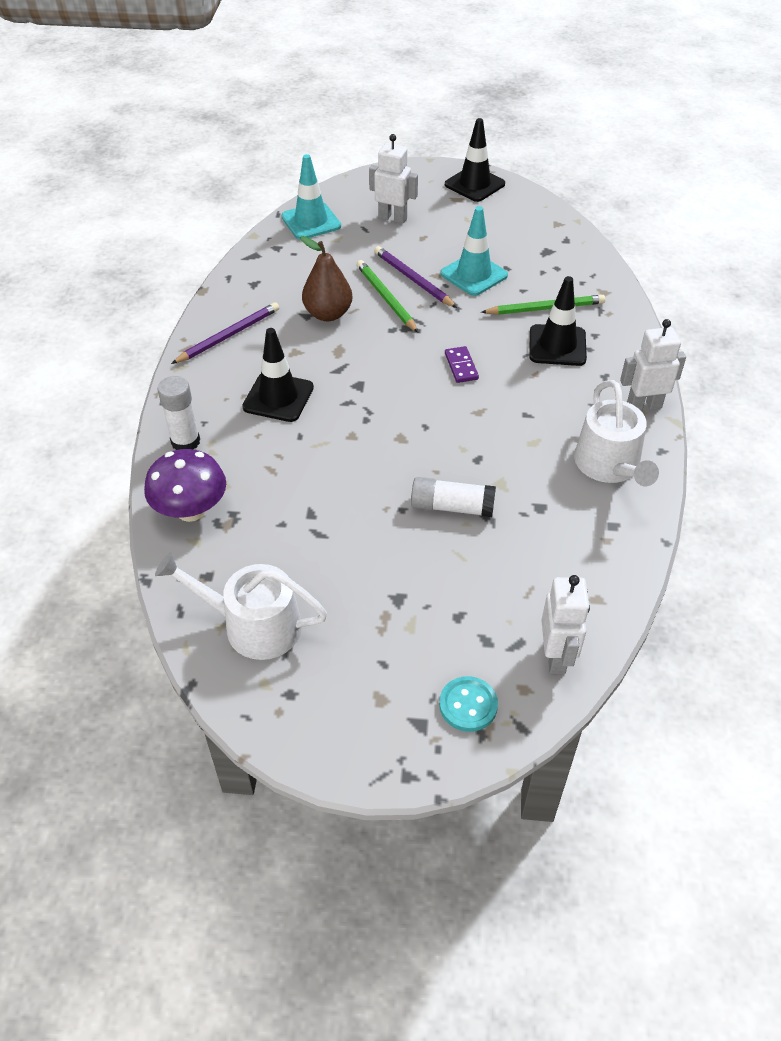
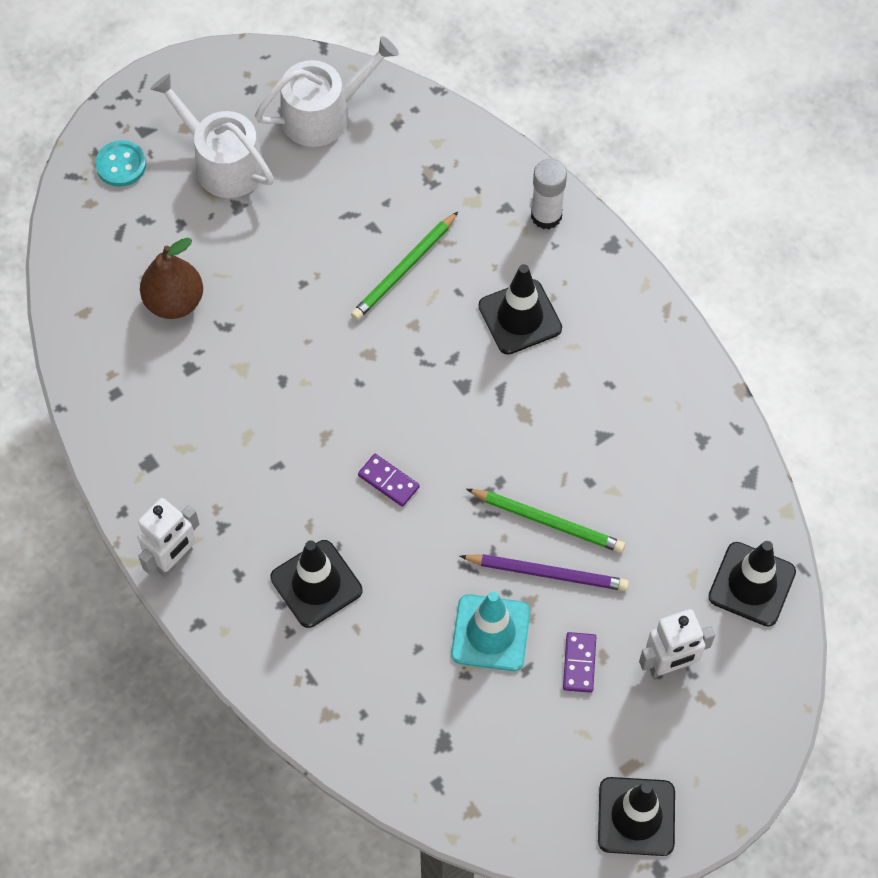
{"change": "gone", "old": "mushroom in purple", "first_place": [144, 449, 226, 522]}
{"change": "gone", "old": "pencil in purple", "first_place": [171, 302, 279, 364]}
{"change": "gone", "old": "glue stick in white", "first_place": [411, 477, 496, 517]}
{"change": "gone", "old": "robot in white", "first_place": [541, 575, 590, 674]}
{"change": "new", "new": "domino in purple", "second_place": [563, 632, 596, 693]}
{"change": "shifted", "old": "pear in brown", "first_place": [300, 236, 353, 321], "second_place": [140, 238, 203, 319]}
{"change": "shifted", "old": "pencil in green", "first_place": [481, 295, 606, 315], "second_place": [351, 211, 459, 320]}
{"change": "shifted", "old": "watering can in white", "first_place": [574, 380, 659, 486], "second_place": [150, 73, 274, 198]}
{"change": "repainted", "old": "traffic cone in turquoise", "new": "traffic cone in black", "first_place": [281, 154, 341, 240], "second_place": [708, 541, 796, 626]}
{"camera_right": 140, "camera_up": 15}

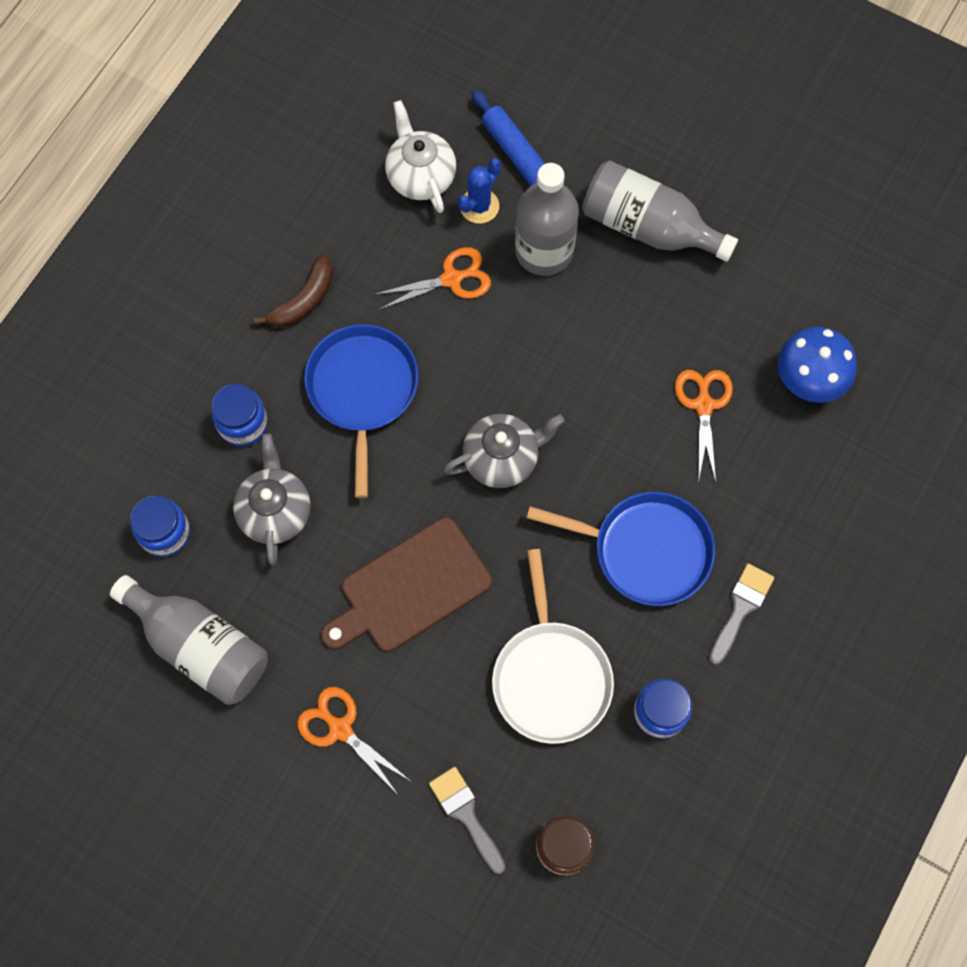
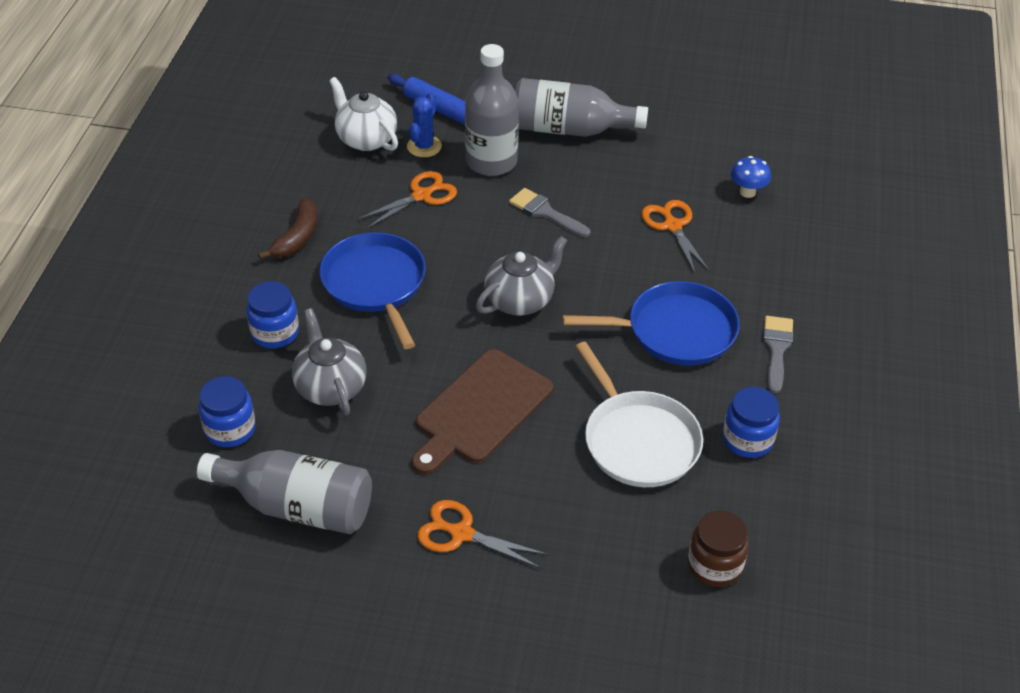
{"change": "shifted", "old": "brush in grey", "first_place": [429, 767, 506, 874], "second_place": [509, 188, 590, 237]}
{"change": "scaled", "old": "mushroom in blue", "first_place": [778, 327, 857, 403], "second_place": [731, 156, 771, 198], "factor": 0.6}
{"camera_right": -20, "camera_up": -25}

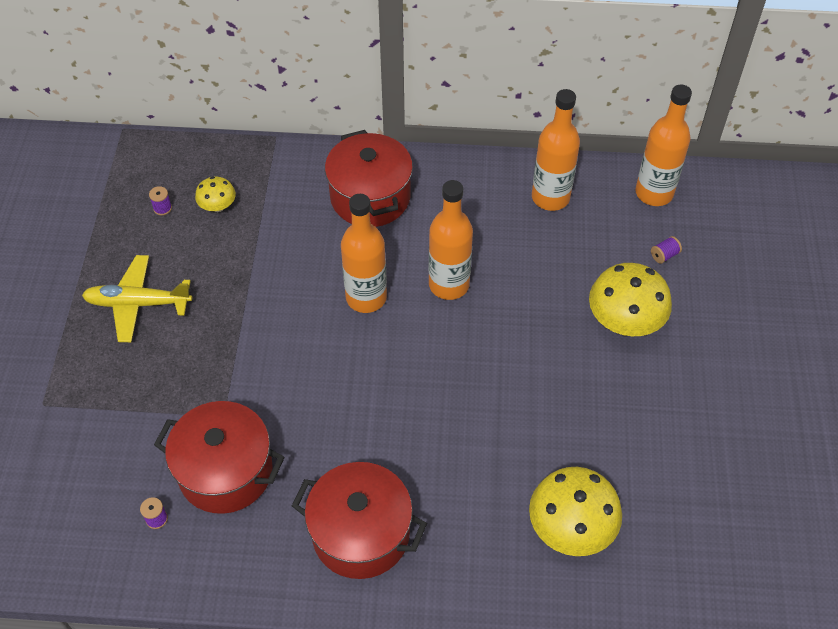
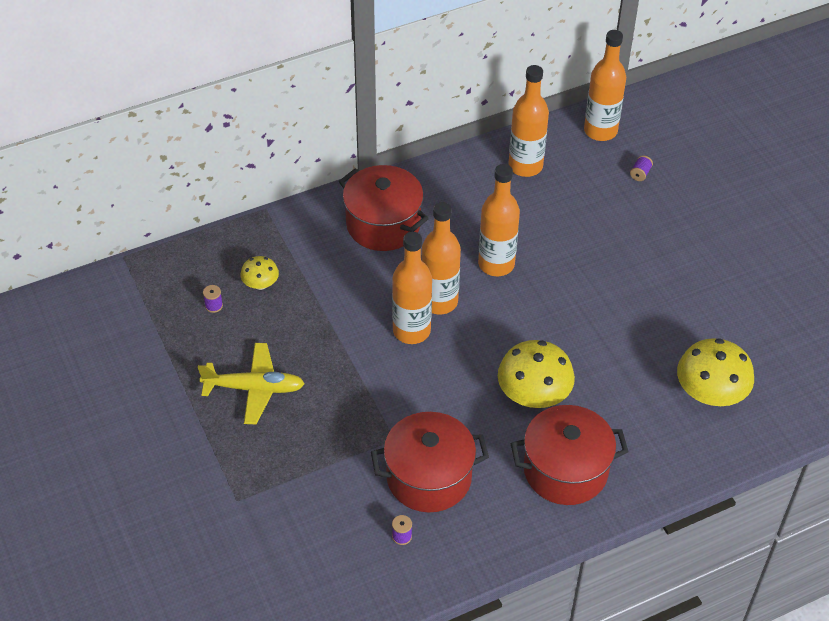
{"change": "new", "new": "bottle in orange", "second_place": [392, 232, 432, 344]}
{"change": "shifted", "old": "mushroom in yellow", "first_place": [589, 263, 672, 336], "second_place": [498, 340, 575, 408]}
{"change": "rotated", "old": "plane in yellow", "first_place": [82, 255, 192, 342], "second_place": [198, 343, 305, 425], "degrees": -150}
{"camera_right": -30, "camera_up": -5}

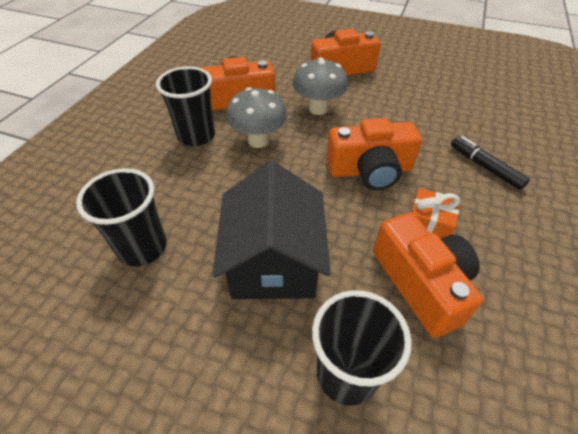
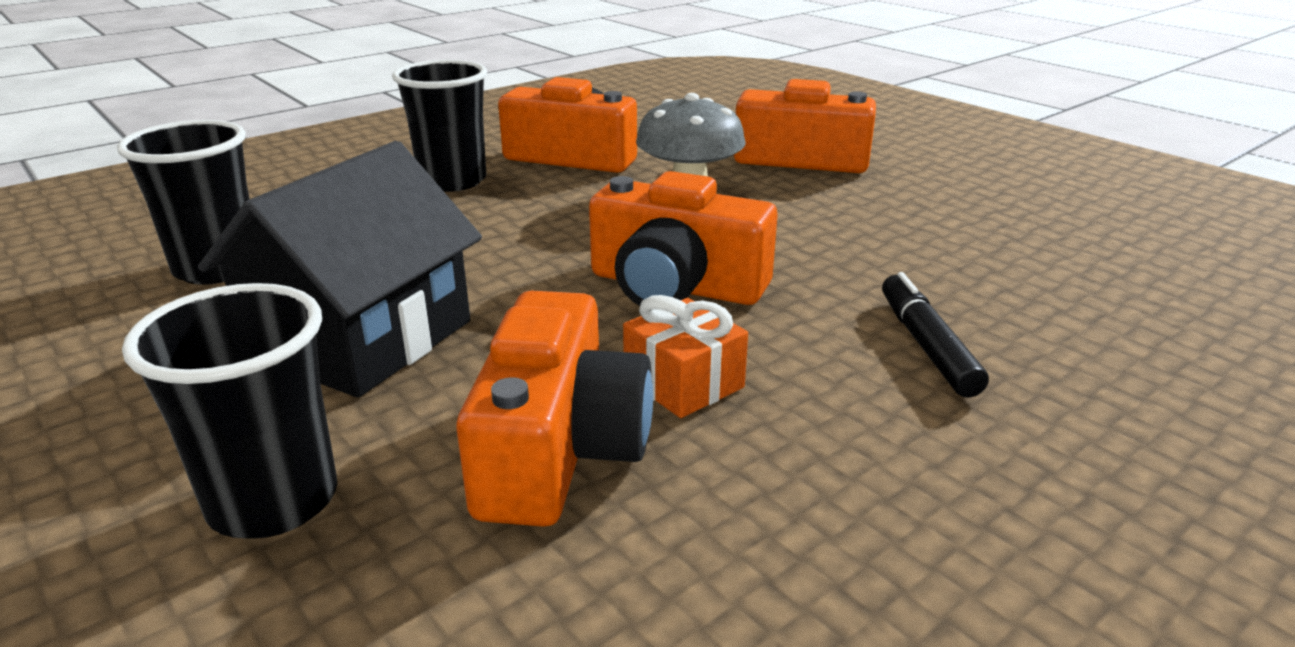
{"change": "gone", "old": "mushroom in grey", "first_place": [226, 87, 287, 148]}
{"camera_right": 30, "camera_up": -20}

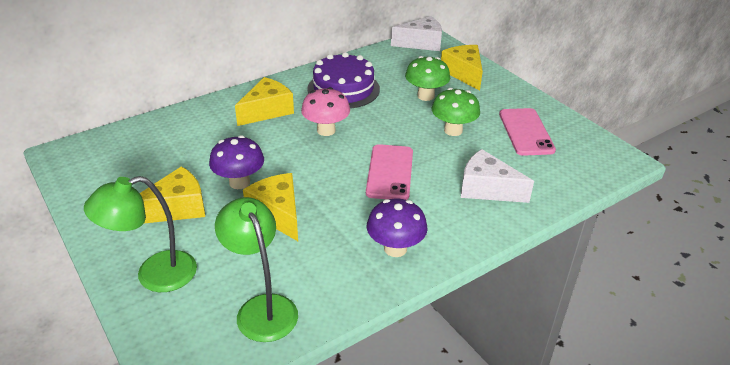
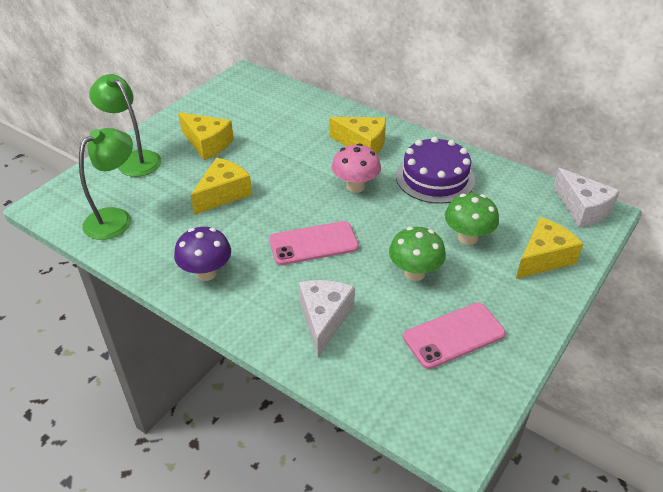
{"change": "gone", "old": "mushroom in purple", "first_place": [209, 135, 264, 189]}
{"camera_right": 70, "camera_up": 5}

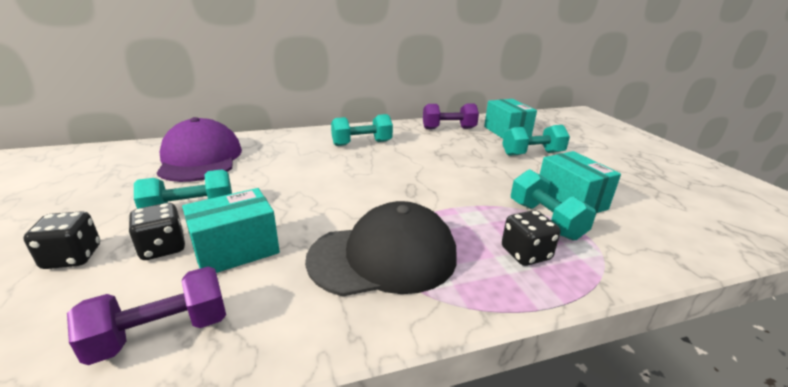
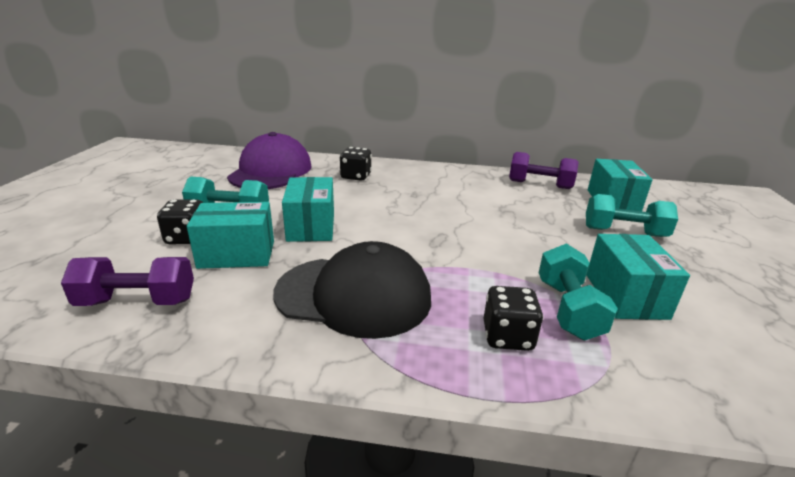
{"change": "gone", "old": "dumbbell in turquoise", "first_place": [331, 114, 393, 146]}
{"change": "new", "new": "box in turquoise", "second_place": [282, 177, 334, 242]}
{"change": "shifted", "old": "dice in black", "first_place": [23, 211, 100, 269], "second_place": [340, 147, 372, 181]}
{"camera_right": 25, "camera_up": 0}

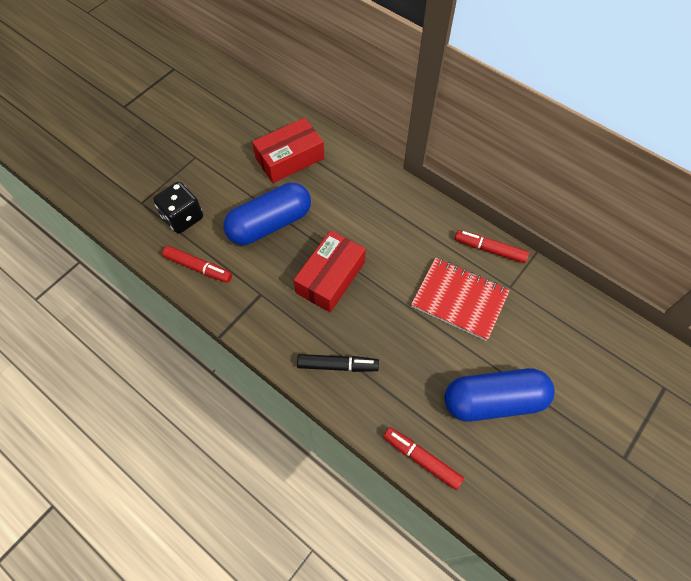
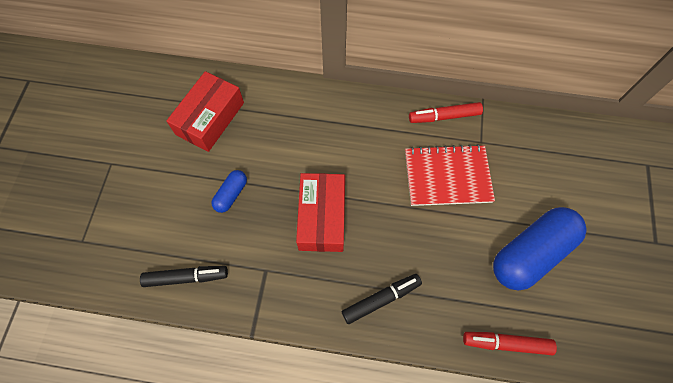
{"change": "gone", "old": "dice in black", "first_place": [153, 182, 203, 234]}
{"change": "repainted", "old": "marker in red", "new": "marker in black", "first_place": [162, 246, 232, 283], "second_place": [140, 266, 228, 287]}
{"change": "scaled", "old": "capsule in blue", "first_place": [223, 183, 311, 245], "second_place": [211, 170, 247, 213], "factor": 0.47}
{"camera_right": -30, "camera_up": 5}

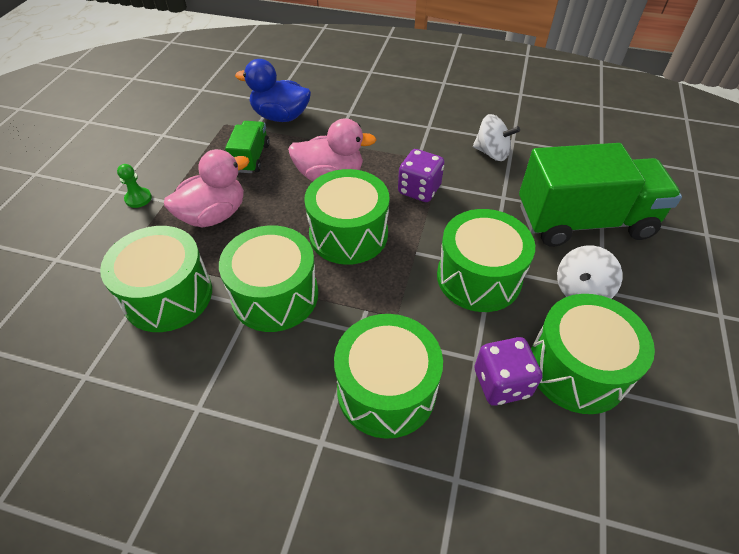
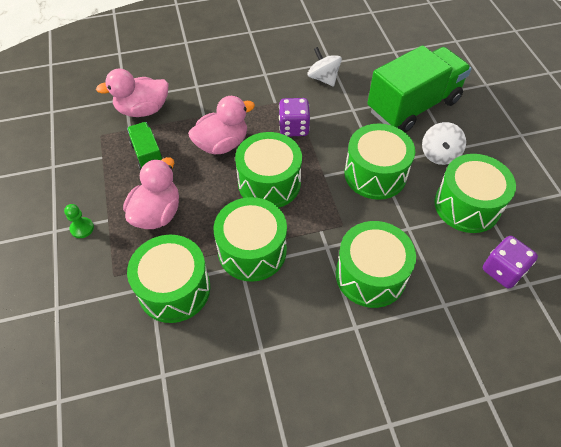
{"change": "shifted", "old": "dice in purple", "first_place": [475, 337, 542, 406], "second_place": [483, 236, 538, 288]}
{"change": "repainted", "old": "duck in blue", "new": "duck in pink", "first_place": [235, 59, 311, 122], "second_place": [96, 68, 169, 117]}
{"change": "rotated", "old": "spinning top in white", "first_place": [473, 114, 520, 161], "second_place": [307, 47, 342, 87], "degrees": -120}
{"camera_right": -30, "camera_up": 5}

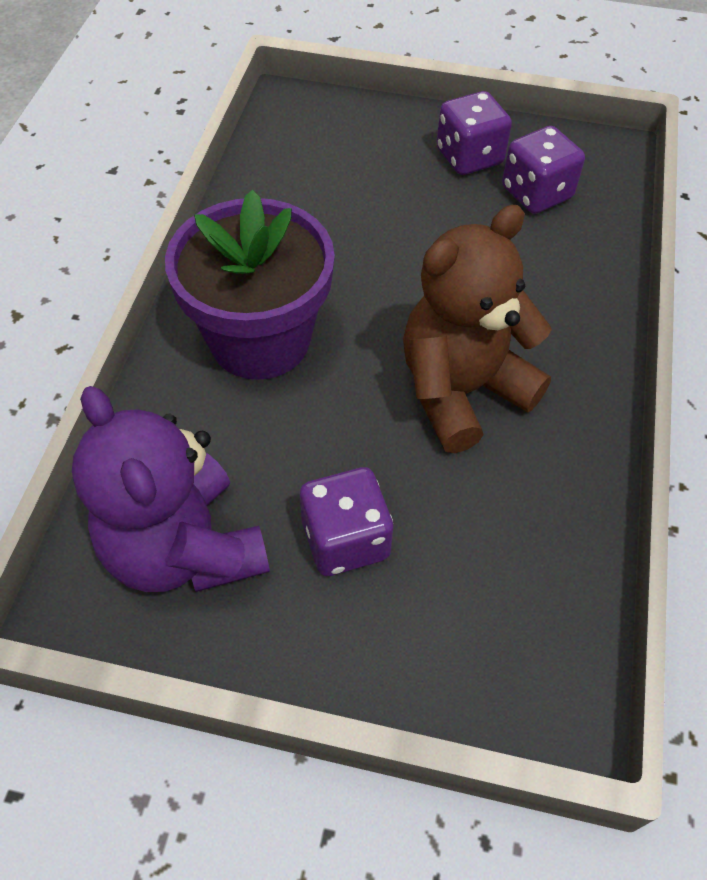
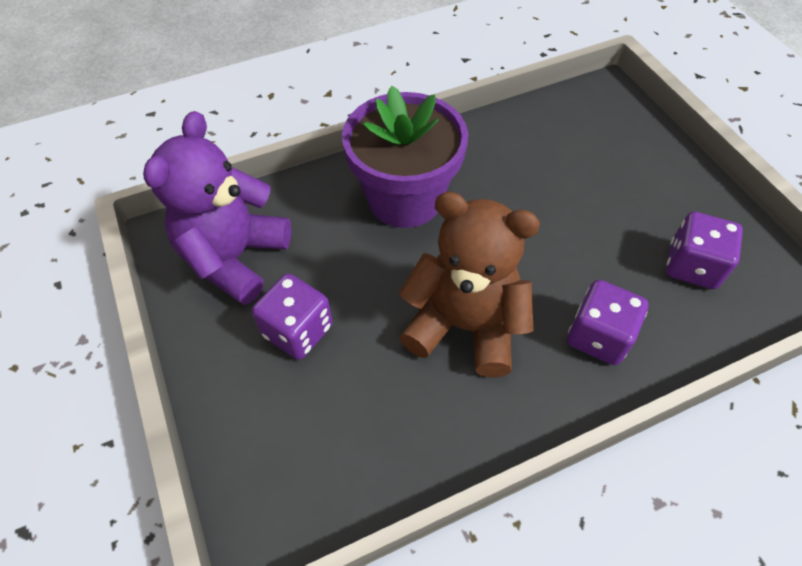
{"change": "shifted", "old": "dice in purple", "first_place": [437, 91, 512, 175], "second_place": [567, 280, 648, 365]}
{"camera_right": 55, "camera_up": 0}

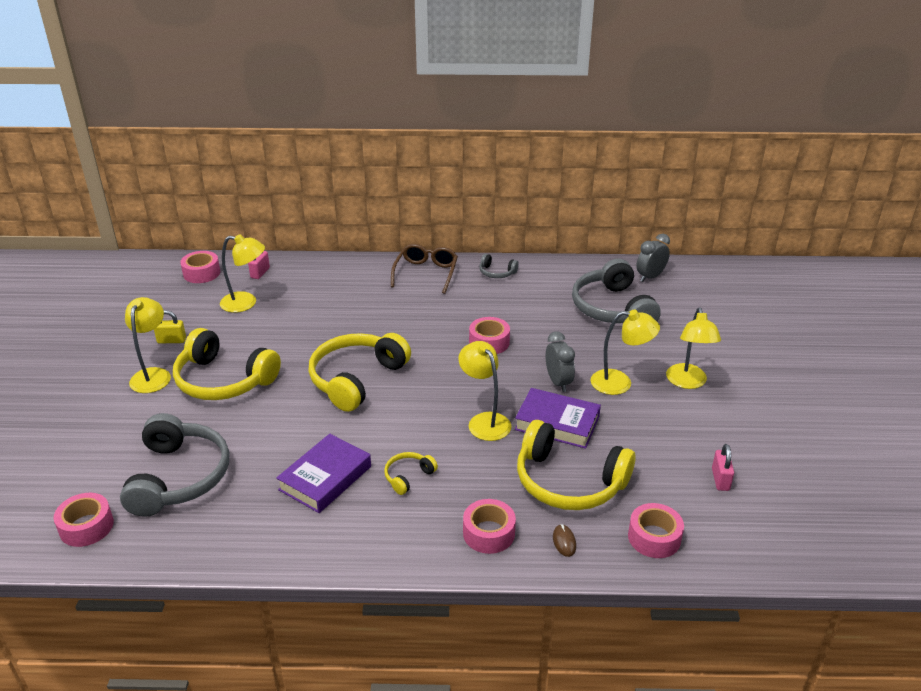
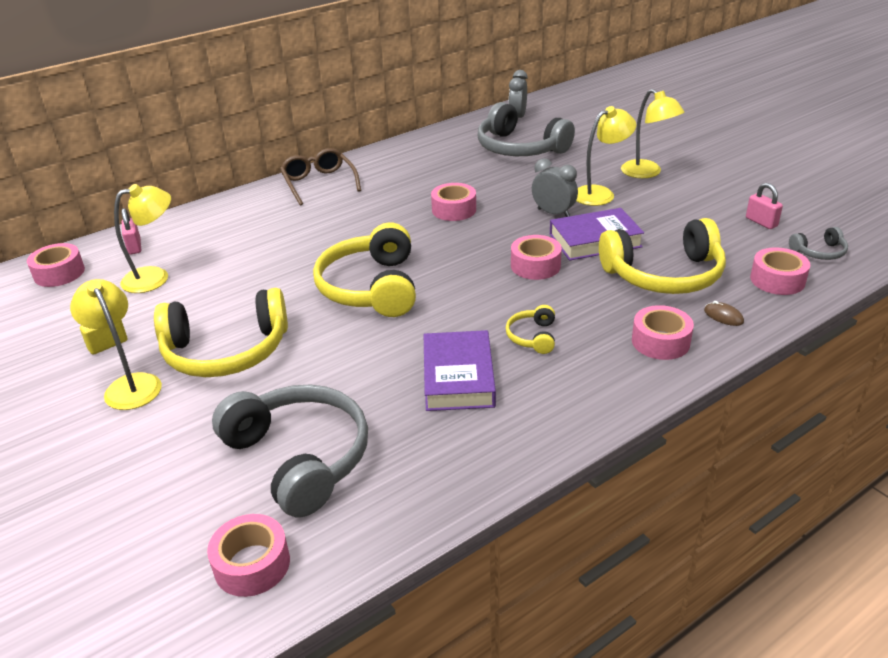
{"change": "shifted", "old": "headphones in grey", "first_place": [480, 254, 519, 278], "second_place": [789, 227, 848, 260]}
{"change": "swapped", "old": "lamp in yellow", "new": "tape in pink", "first_place": [458, 341, 511, 441], "second_place": [511, 235, 562, 280]}
{"camera_right": -35, "camera_up": 0}

